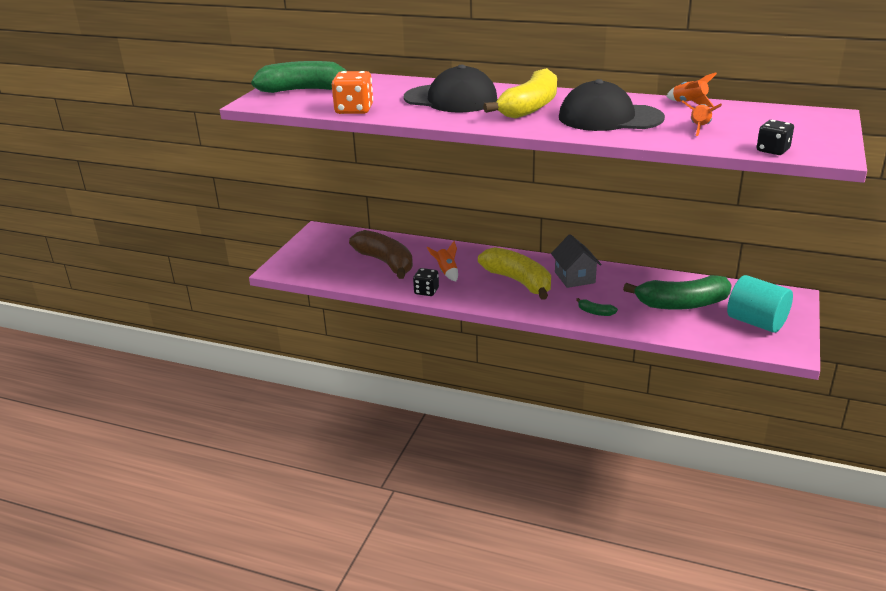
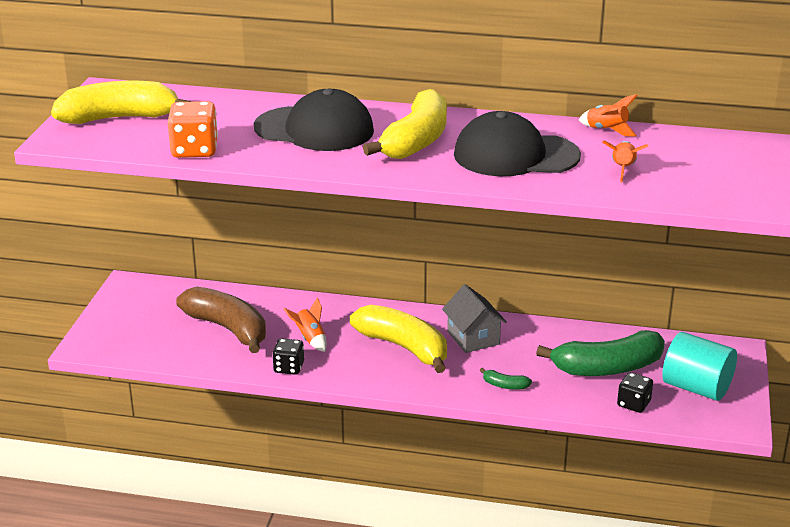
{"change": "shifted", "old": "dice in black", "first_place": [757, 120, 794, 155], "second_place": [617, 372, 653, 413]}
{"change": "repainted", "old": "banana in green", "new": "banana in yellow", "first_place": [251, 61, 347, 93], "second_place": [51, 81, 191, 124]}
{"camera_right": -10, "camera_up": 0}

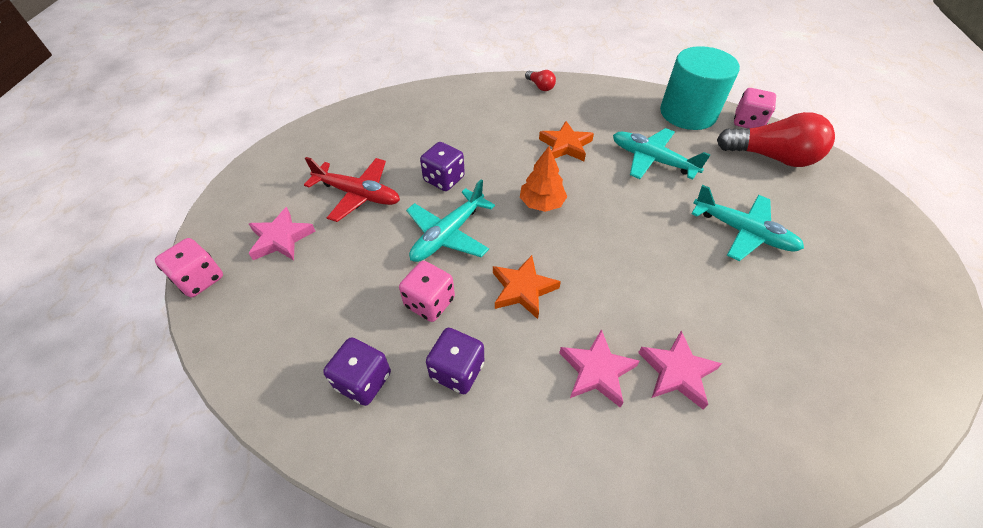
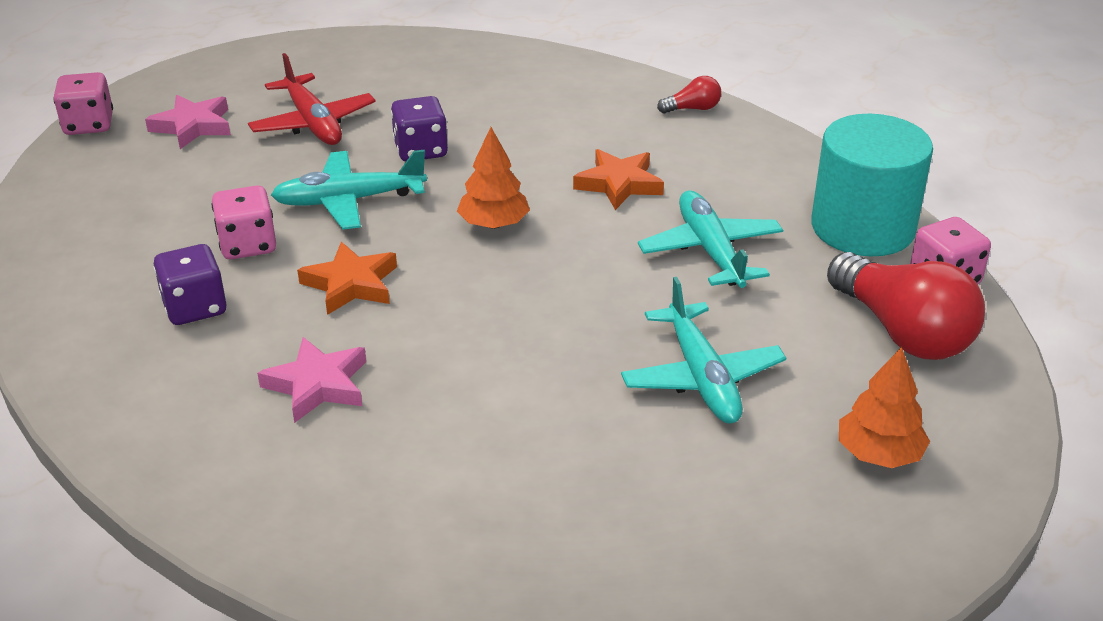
{"change": "gone", "old": "dice in purple", "first_place": [323, 337, 391, 406]}
{"change": "gone", "old": "star in pink", "first_place": [638, 330, 722, 410]}
{"change": "new", "new": "tree in orange", "second_place": [839, 347, 930, 468]}
{"change": "rotated", "old": "light bulb in red", "first_place": [525, 70, 556, 91], "second_place": [657, 76, 721, 114], "degrees": -105}
{"camera_right": 40, "camera_up": -15}

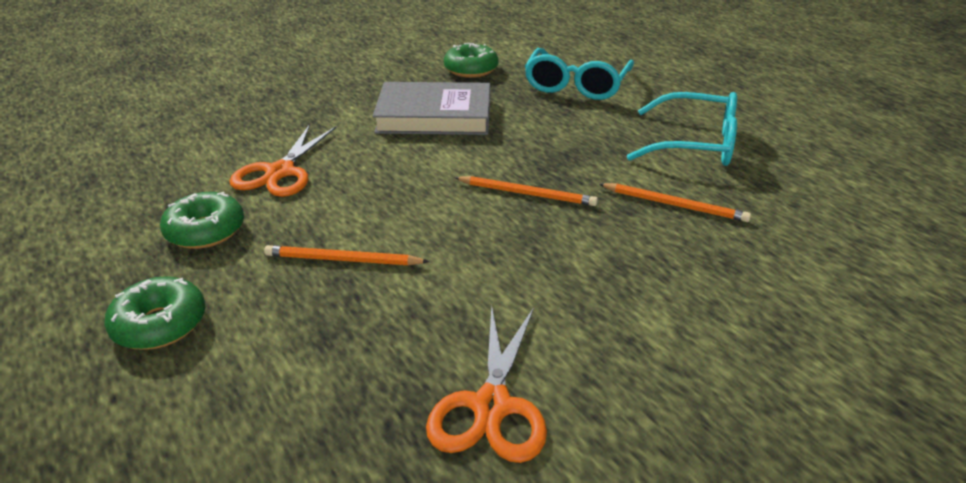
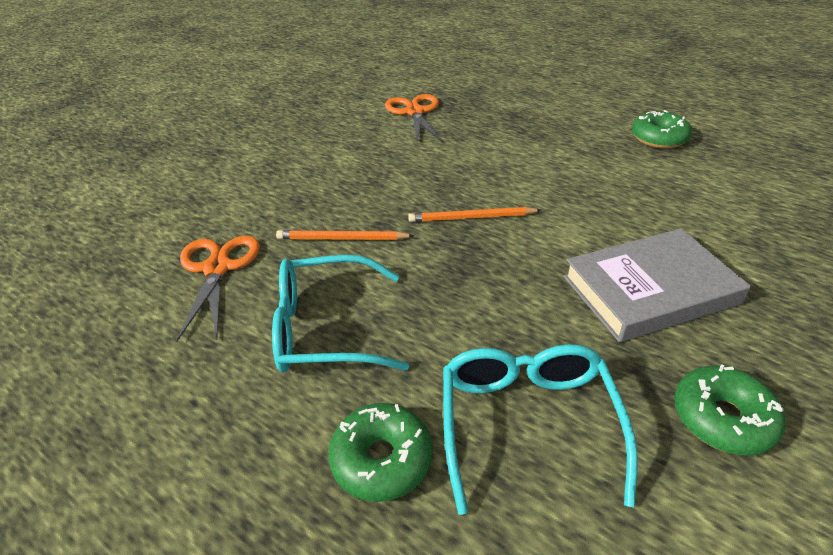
{"change": "gone", "old": "pencil in orange", "first_place": [264, 245, 429, 265]}
{"change": "shifted", "old": "donut in green", "first_place": [105, 277, 205, 350], "second_place": [328, 403, 433, 502]}
{"change": "shifted", "old": "scissors in orange", "first_place": [229, 124, 337, 197], "second_place": [176, 235, 260, 342]}
{"camera_right": 160, "camera_up": 5}

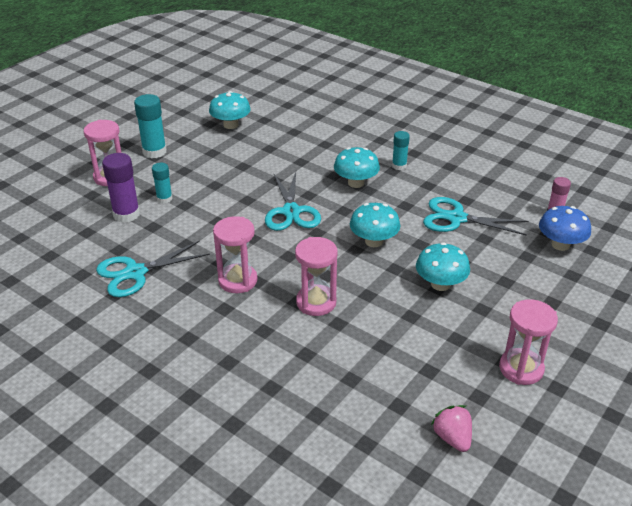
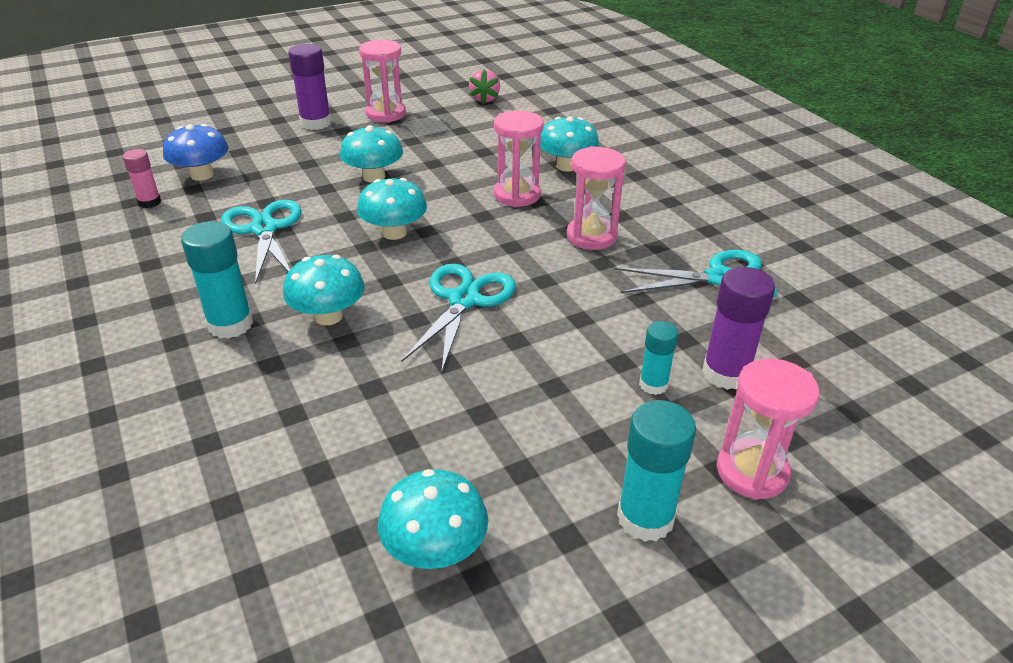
{"change": "new", "new": "glue stick in purple", "second_place": [288, 44, 331, 130]}
{"change": "new", "new": "mushroom in turquoise", "second_place": [540, 117, 599, 171]}
{"change": "rotated", "old": "scissors in turquoise", "first_place": [423, 197, 529, 236], "second_place": [221, 199, 301, 285], "degrees": -150}
{"change": "scaled", "old": "glue stick in turquoise", "first_place": [392, 131, 410, 170], "second_place": [181, 221, 253, 339], "factor": 1.64}
{"camera_right": -155, "camera_up": 0}

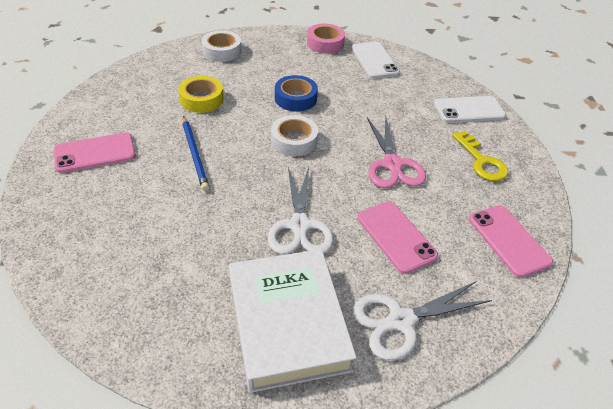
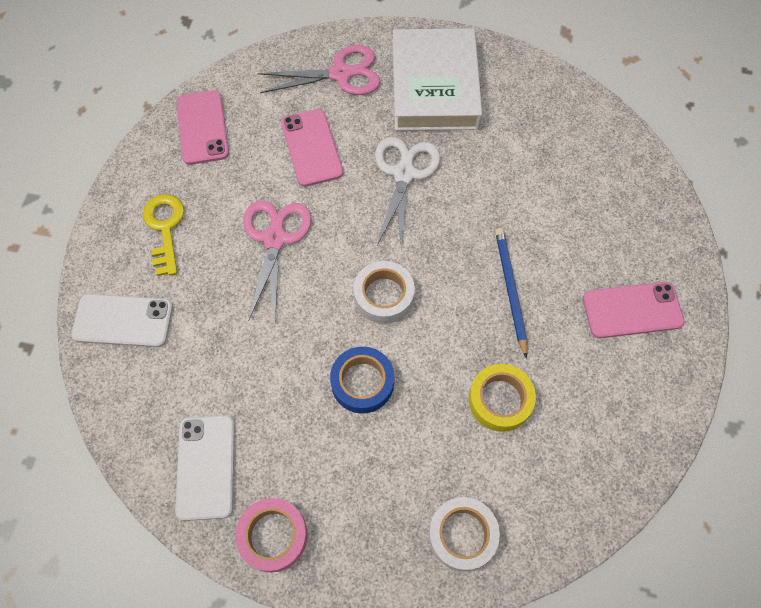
{"change": "repainted", "old": "scissors in white", "new": "scissors in pink", "first_place": [352, 282, 492, 360], "second_place": [257, 45, 380, 95]}
{"camera_right": -165, "camera_up": 20}

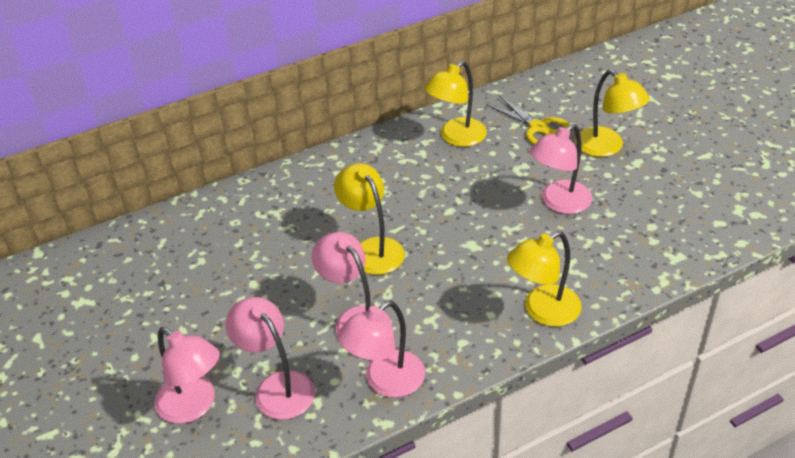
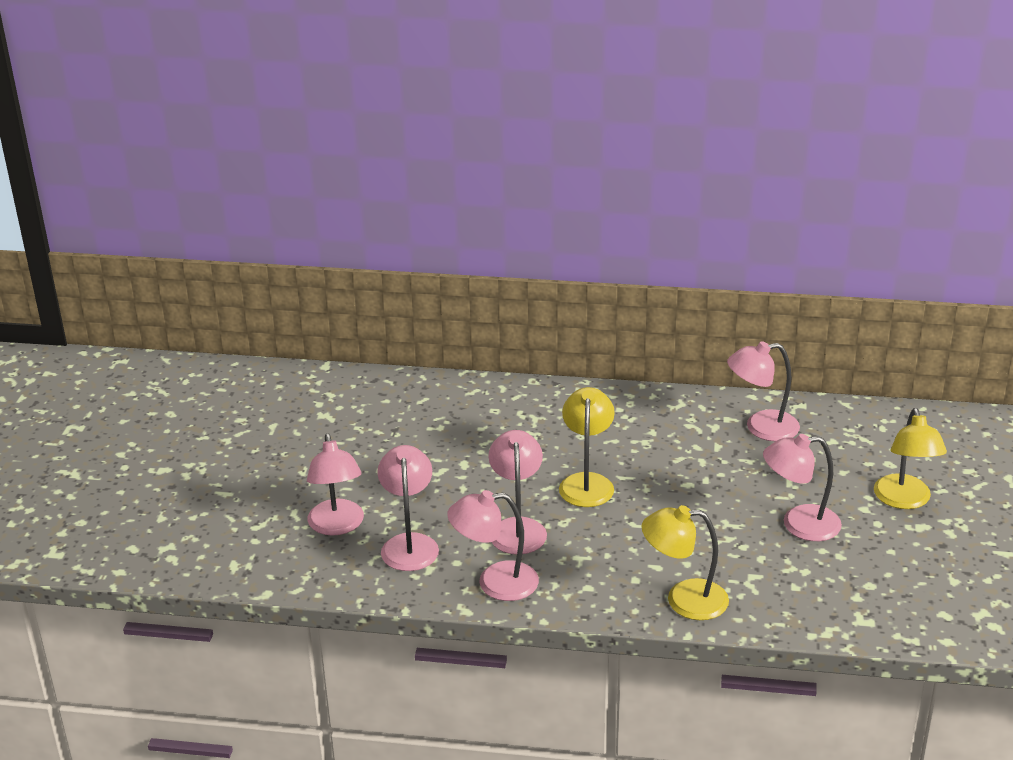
{"change": "gone", "old": "scissors in yellow", "first_place": [486, 95, 571, 145]}
{"change": "repainted", "old": "lamp in yellow", "new": "lamp in pink", "first_place": [424, 61, 487, 147], "second_place": [727, 341, 800, 441]}
{"camera_right": 35, "camera_up": -10}

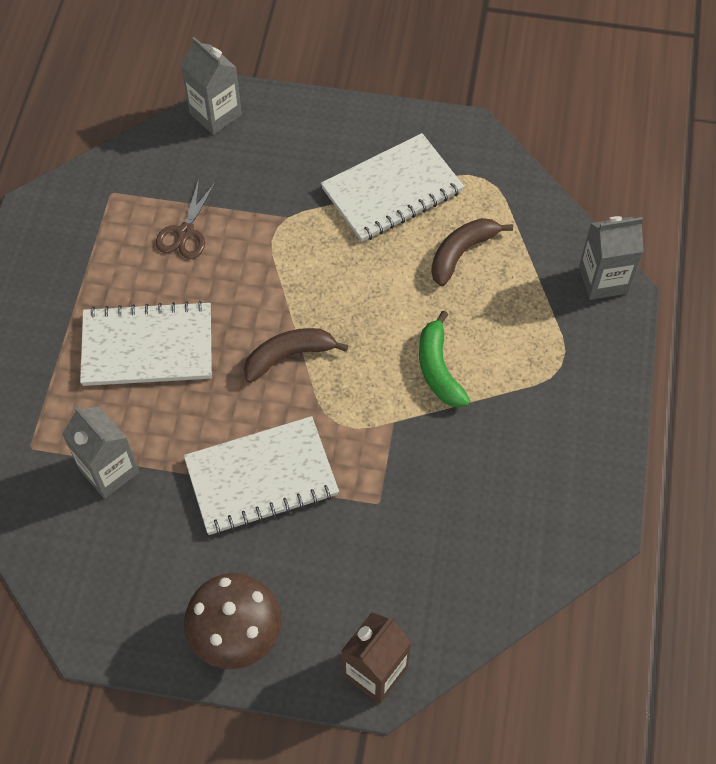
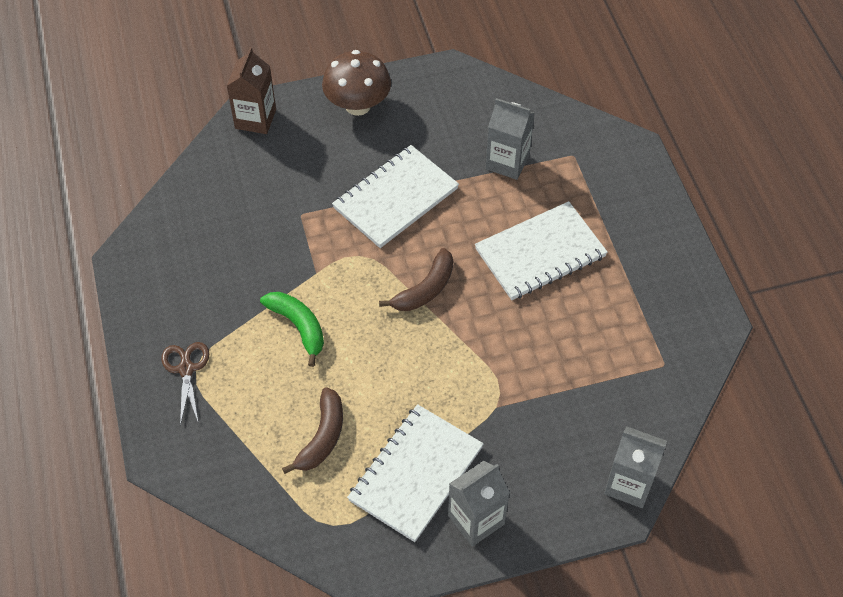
{"change": "shifted", "old": "scissors in brown", "first_place": [156, 179, 216, 259], "second_place": [161, 342, 209, 426]}
{"change": "shifted", "old": "carton in grey", "first_place": [579, 216, 644, 300], "second_place": [448, 461, 510, 547]}
{"camera_right": 155, "camera_up": -5}

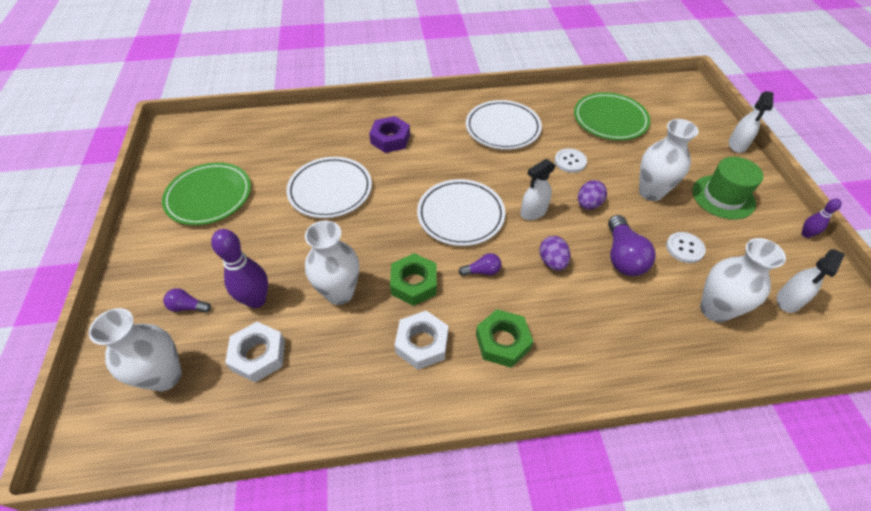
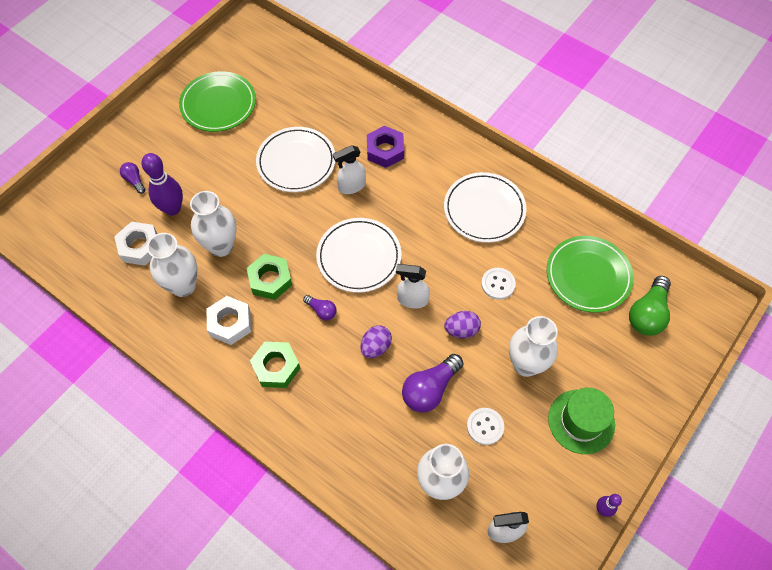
{"change": "new", "new": "light bulb in green", "second_place": [629, 276, 671, 336]}
{"change": "shifted", "old": "vase in white", "first_place": [89, 308, 182, 391], "second_place": [147, 233, 197, 297]}
{"change": "shifted", "old": "spray bottle in white", "first_place": [729, 91, 773, 153], "second_place": [333, 145, 366, 194]}
{"camera_right": 45, "camera_up": 10}

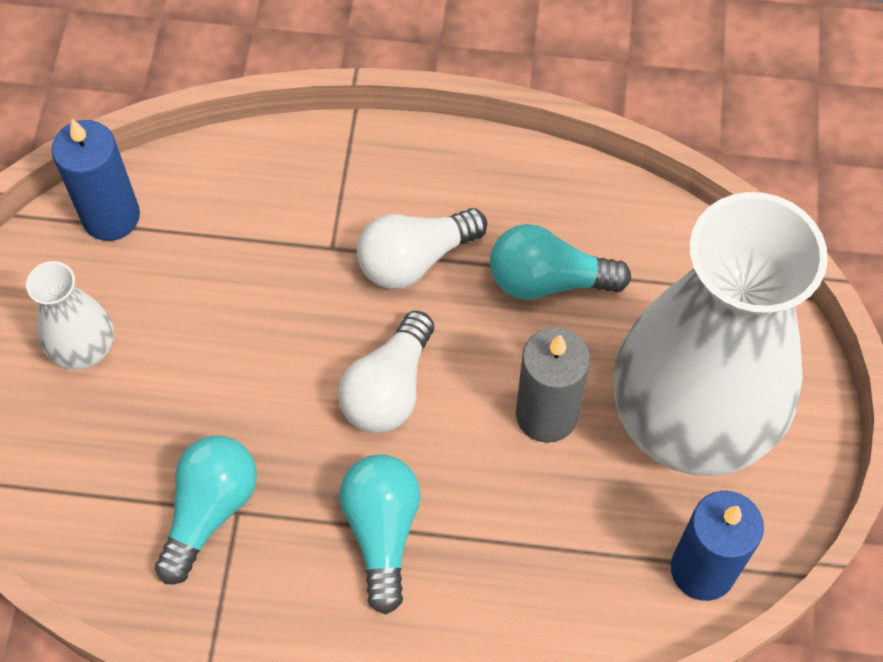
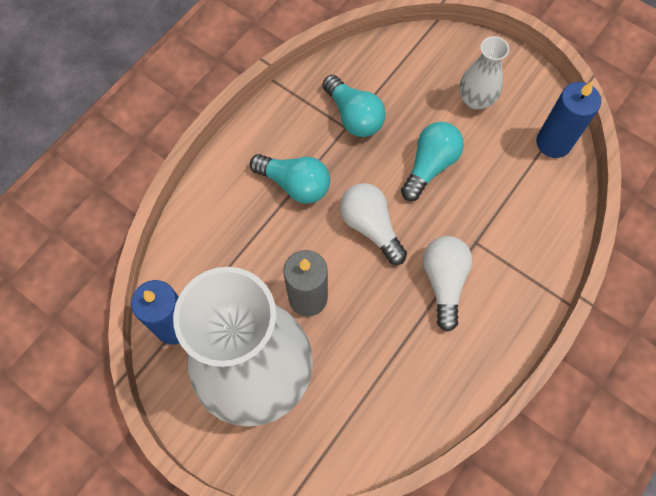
{"change": "shifted", "old": "light bulb in turquoise", "first_place": [490, 224, 631, 300], "second_place": [401, 122, 464, 201]}
{"camera_right": 120, "camera_up": 5}

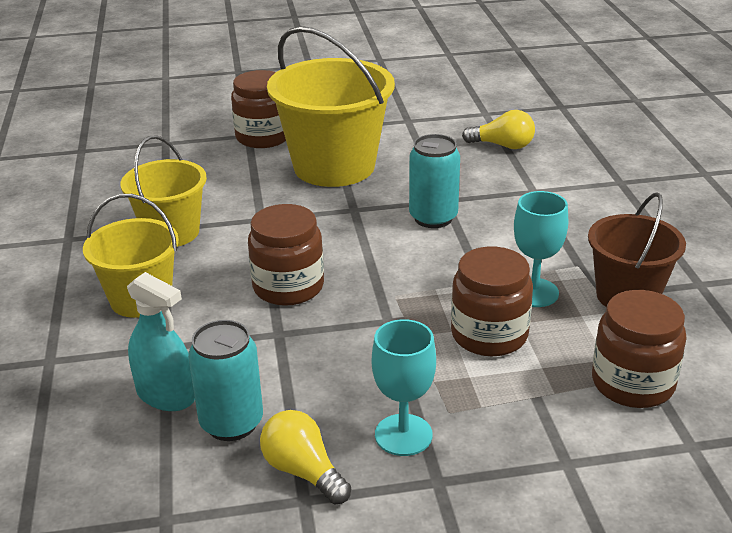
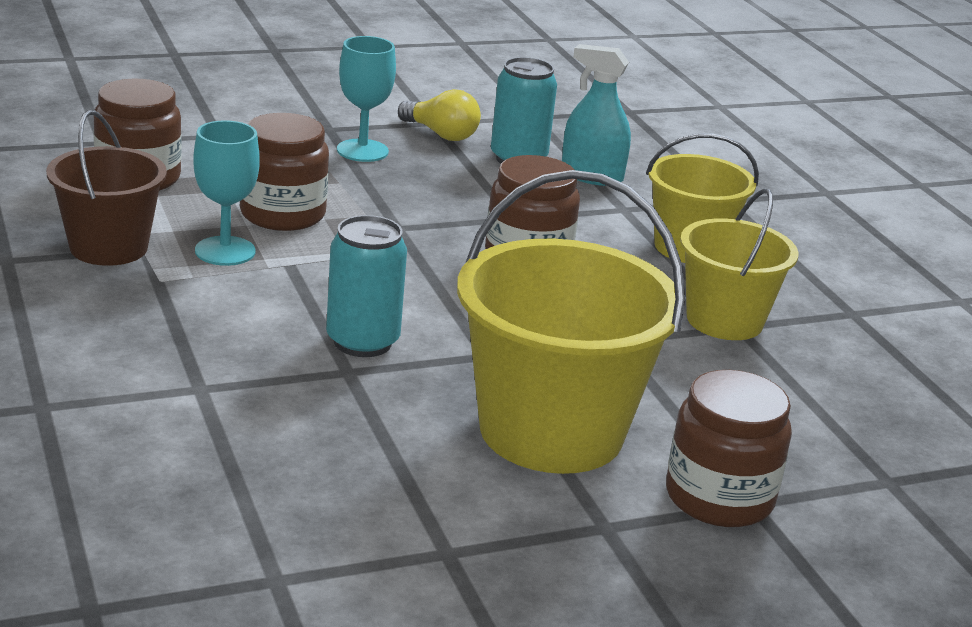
{"change": "gone", "old": "light bulb in yellow", "first_place": [462, 110, 535, 149]}
{"camera_right": 165, "camera_up": -5}

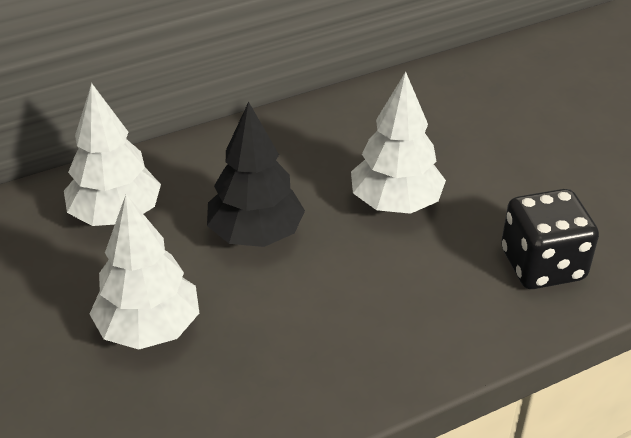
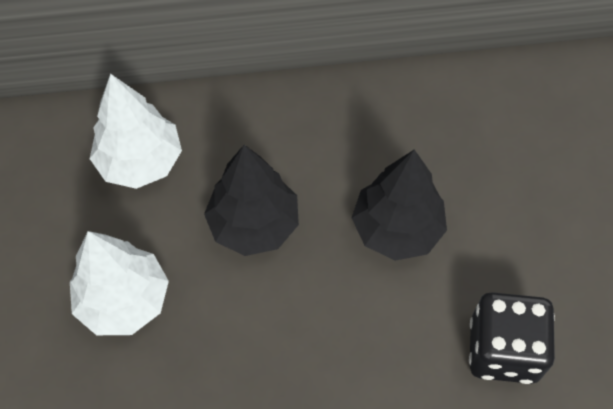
{"change": "repainted", "old": "tree in white", "new": "tree in black", "first_place": [351, 72, 446, 214], "second_place": [352, 149, 447, 261]}
{"camera_right": 20, "camera_up": 20}

